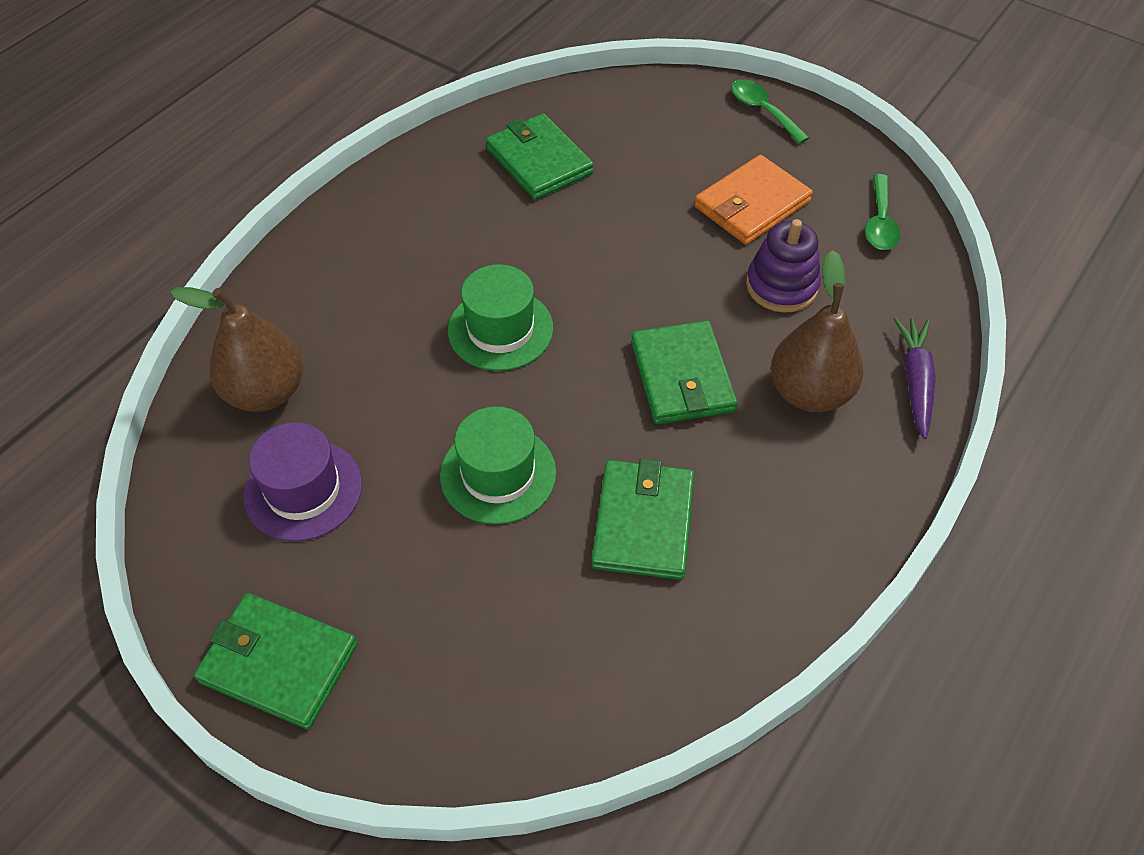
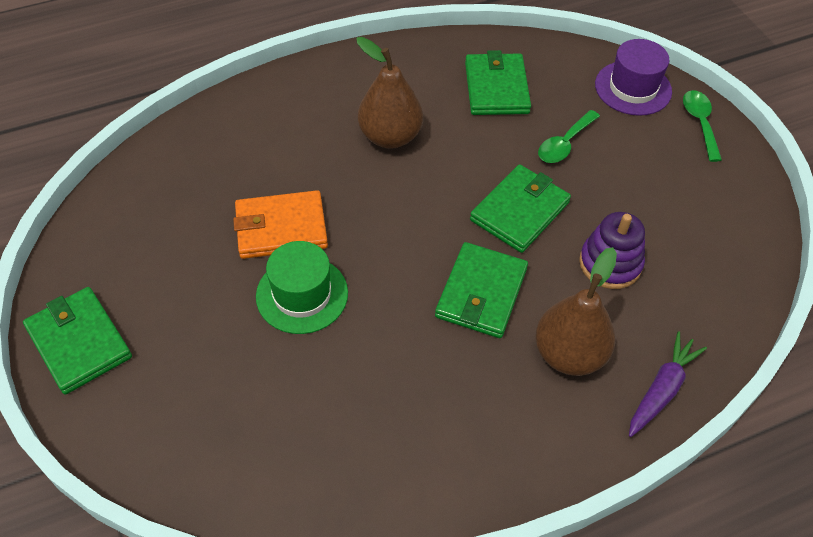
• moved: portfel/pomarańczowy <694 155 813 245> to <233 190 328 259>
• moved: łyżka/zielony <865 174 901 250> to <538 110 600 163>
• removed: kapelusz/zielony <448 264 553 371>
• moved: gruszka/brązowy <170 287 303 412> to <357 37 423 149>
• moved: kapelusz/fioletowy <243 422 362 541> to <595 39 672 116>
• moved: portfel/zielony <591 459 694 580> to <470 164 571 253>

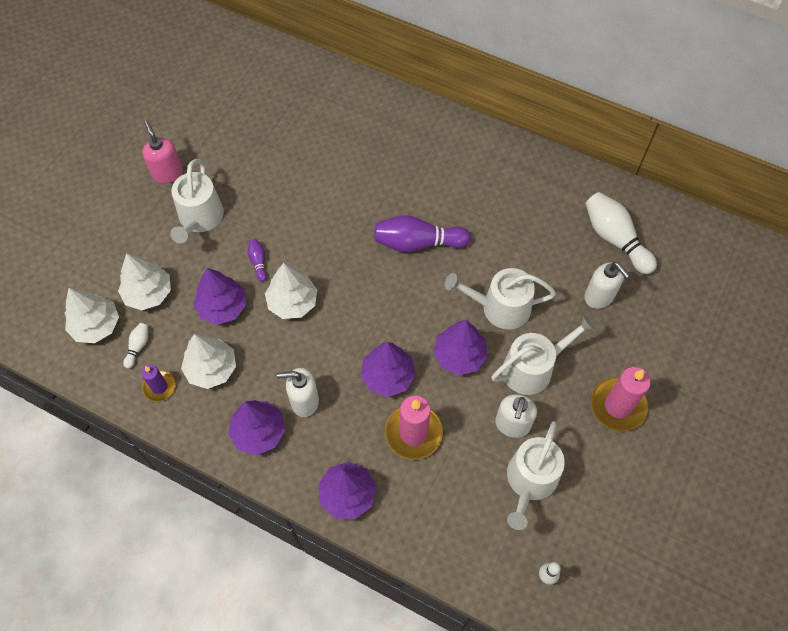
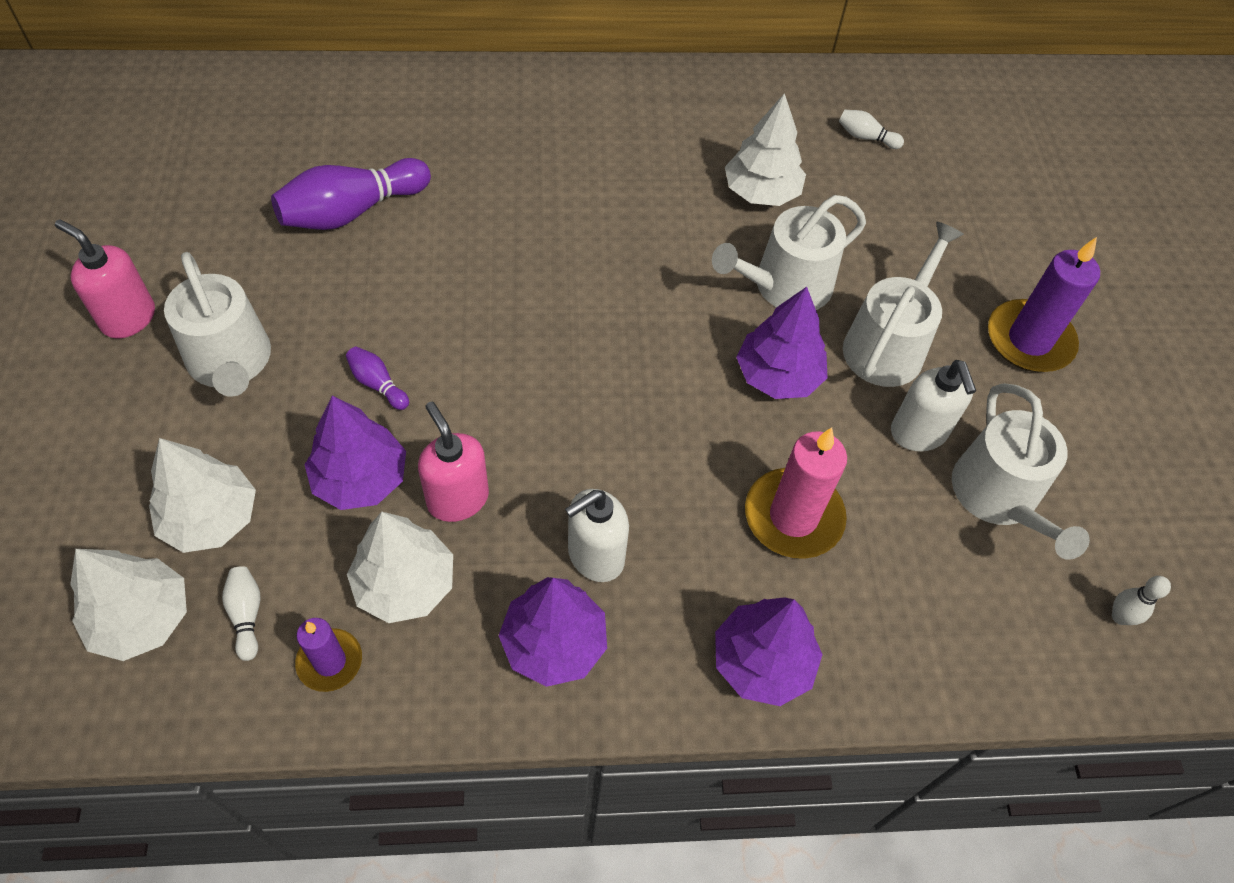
• resized: kręgiel/biały <585 192 657 274> = <839 110 904 149> x0.46
• moved: kręgiel/fioletowy <375 215 471 252> to <271 158 431 230>
• removed: dozownik mydła/biały <584 262 630 309>
• moved: drzewko/biały <265 263 317 319> to <725 93 806 206>
• removed: drzewko/fioletowy <360 342 416 397>
• recoloured: świeca/różowy <591 367 651 431> to świeca/fioletowy <988 237 1100 372>
• added: dozownik mydła/różowy <418 402 489 522>

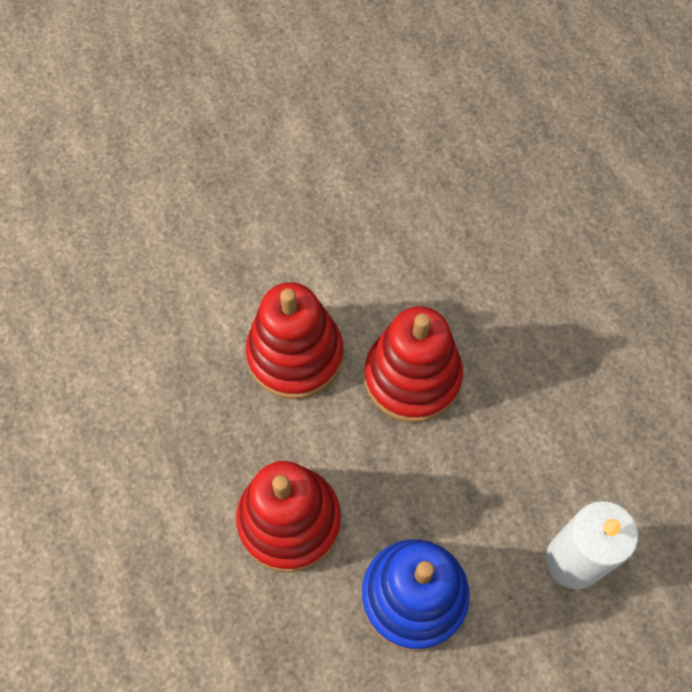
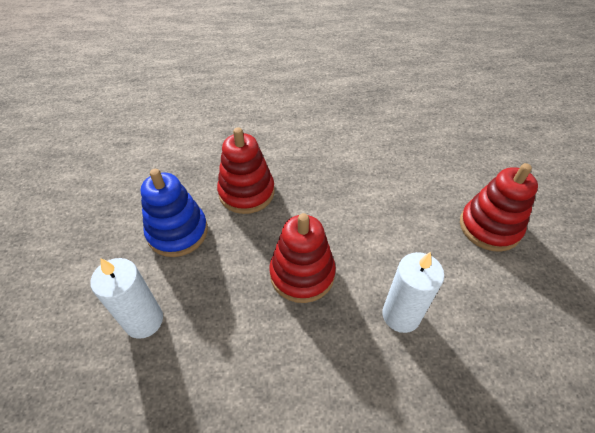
• moved: zabawka nakładanka/czerwony <246 282 343 399> to <460 163 538 252>
• added: świeca/biały <382 252 444 333>

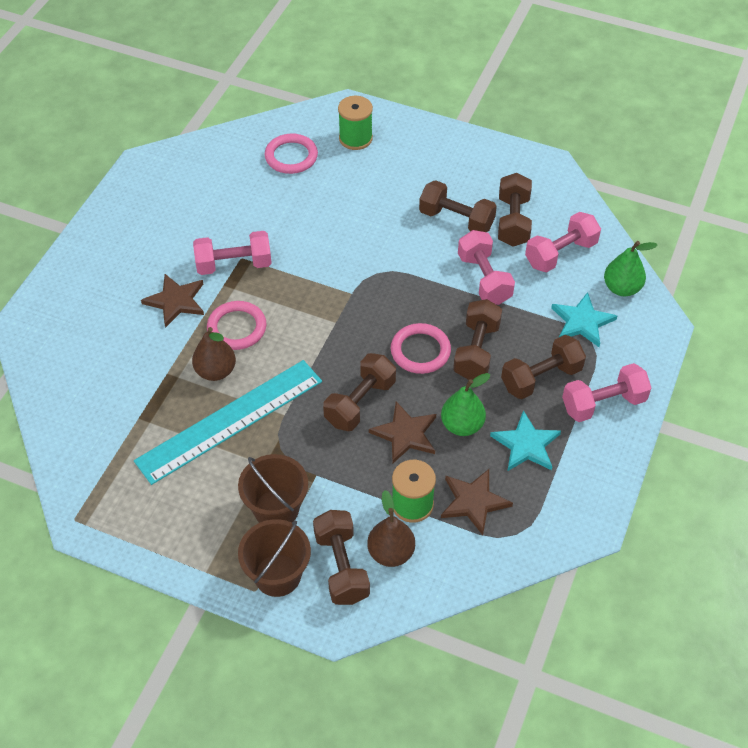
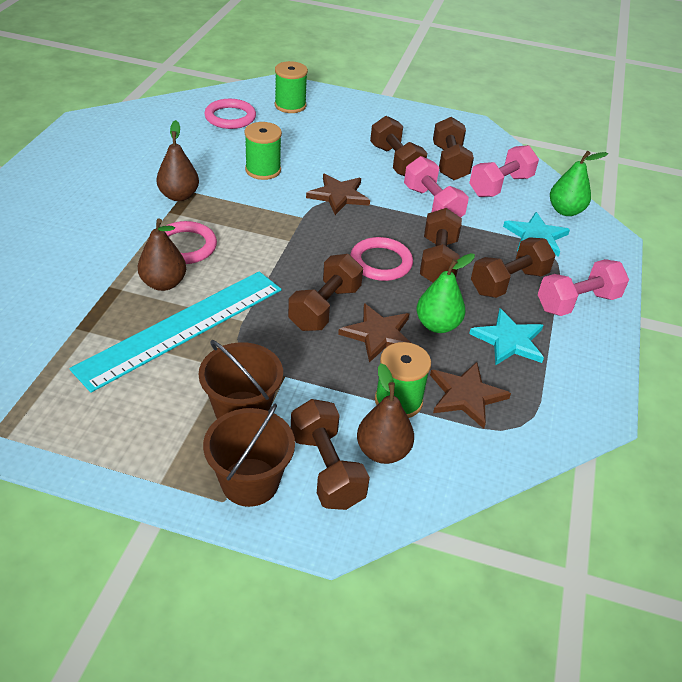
• turned: hantel/brązowy <419 180 497 232> = <370 116 427 176> 45 degrees clockwise
• replaced: hantel/różowy <193 231 272 275> to gruszka/brązowy <156 120 199 201>
• moved: gwiazda/brązowy <141 274 204 328> to <306 174 370 215>
• added: szpulka/zielony <244 122 282 180>

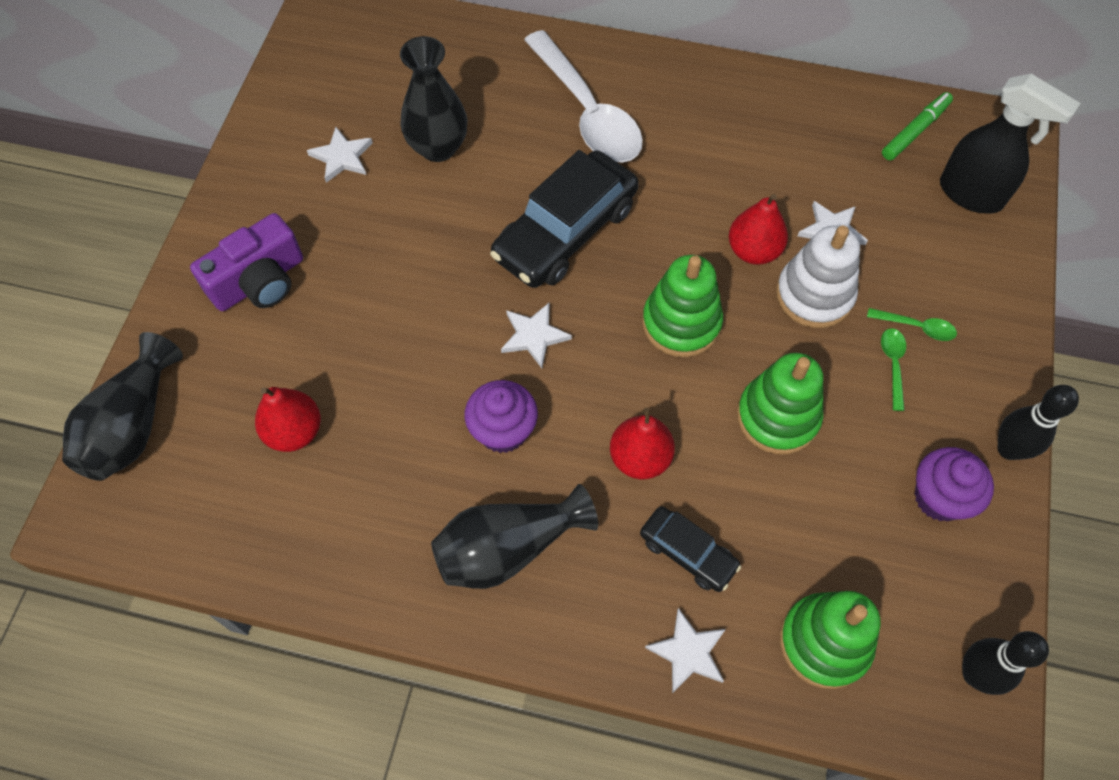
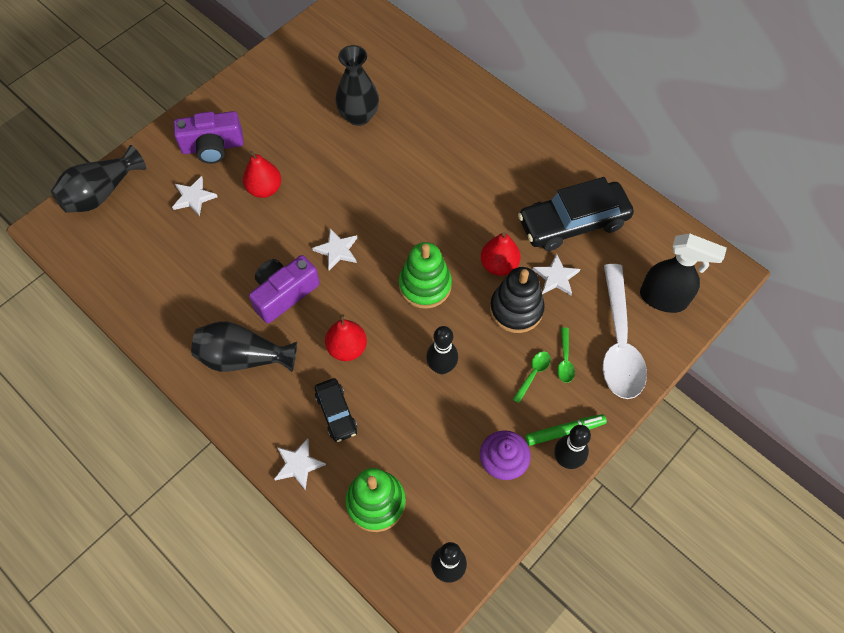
• moved: łyżka/biały <524 30 643 163> to <603 264 647 399>
• turned: spryskiwacz/czarny <940 74 1080 214> = <640 233 727 313> 45 degrees counterclockwise
• moved: flamaster/zielony <882 92 953 161> to <525 414 607 446>
• moved: gwiazda/biały <307 127 373 183> to <172 176 217 217>
• moved: samochód/czarny <490 150 639 288> to <518 177 634 251>
• recoloured: zabawka nakładanka/biały <776 226 860 328> to zabawka nakładanka/czarny <490 267 545 333>
• turned: łyżka/zielony <867 308 957 341> = <557 327 575 383> 45 degrees clockwise
• replaced: zabawka nakładanka/zielony <737 353 823 454> to kręgiel/czarny <426 326 458 374>
• replaced: muffinka/fioletowy <465 380 538 453> to aparat fotograficzny/fioletowy <249 255 320 323>
• moved: gruszka/czerwony <255 387 321 452> to <243 151 281 198>

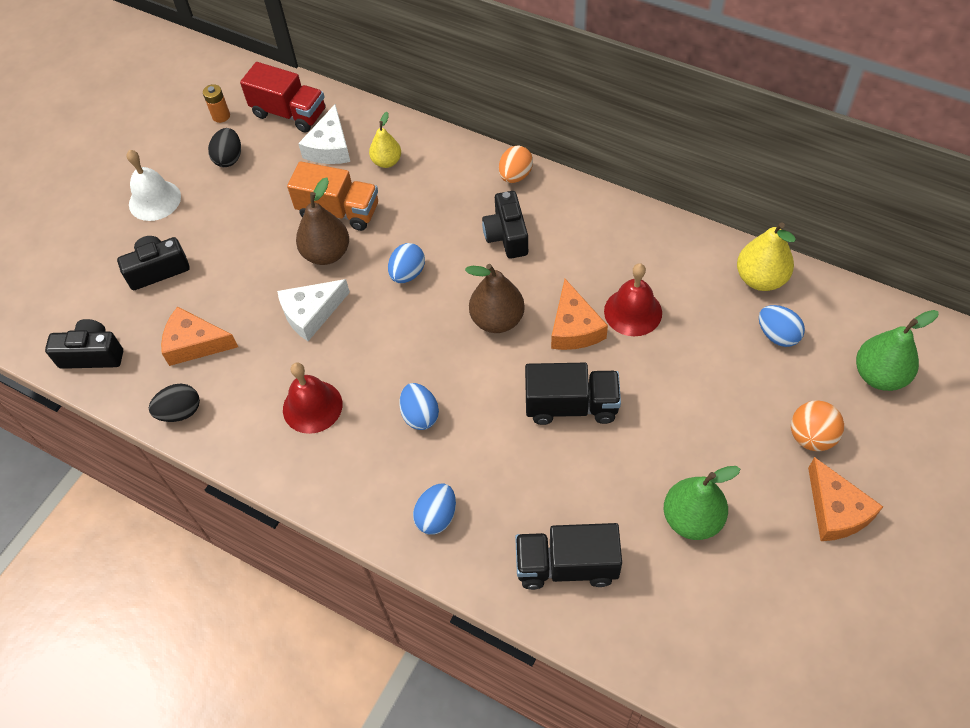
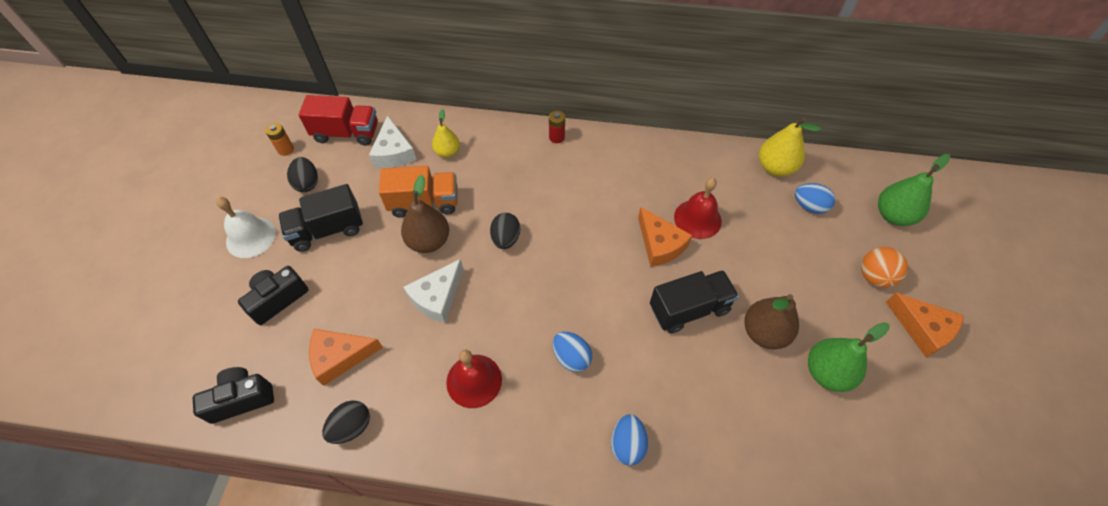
• replaced: jajko/pomarańczowy <499 145 533 183> to bateria/czerwony <549 111 565 143>
• removed: aparat fotograficzny/czarny <482 191 528 259>
• recoloured: jajko/niebieski <388 243 425 283> to jajko/czarny <490 213 520 249>
• moved: gruszka/brązowy <465 264 525 333> to <745 294 799 350>
• moved: ciężarówka/czarny <515 523 622 590> to <278 184 363 252>

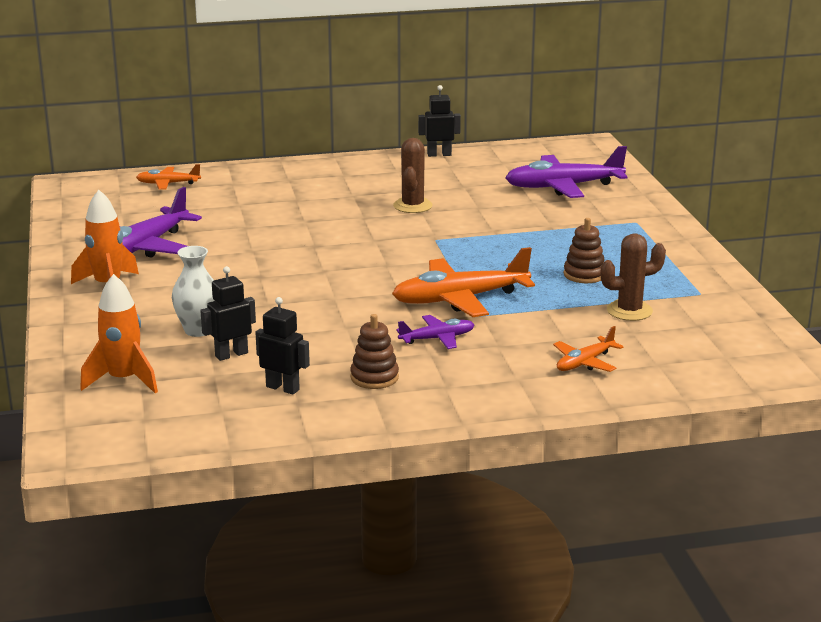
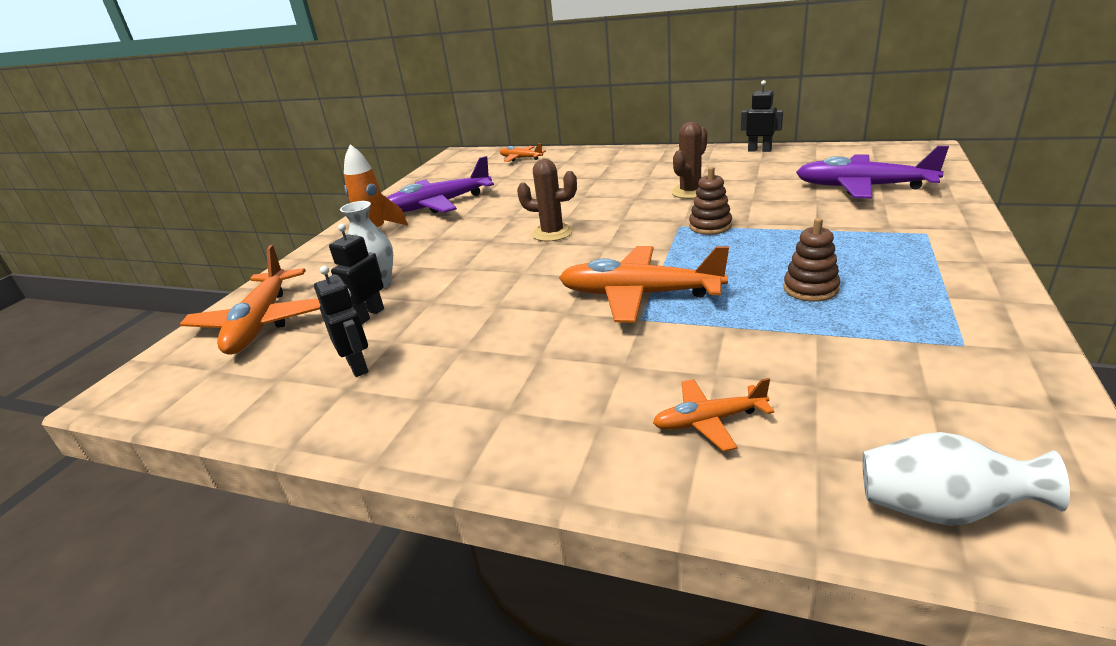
• moved: kaktus/brązowy <601 233 666 321> to <517 159 577 242>
• turned: robot/czarny <200 266 256 361> = <329 224 384 324> 60 degrees counterclockwise
• replaced: rakieta/pomarańczowy <80 274 158 393> to samolot/pomarańczowy <180 245 321 355>
• moved: zabawka nakładanka/brązowy <350 314 399 389> to <689 167 732 235>
• removed: samolot/fioletowy <396 315 474 349>
• added: wazon/biały <862 432 1070 526>

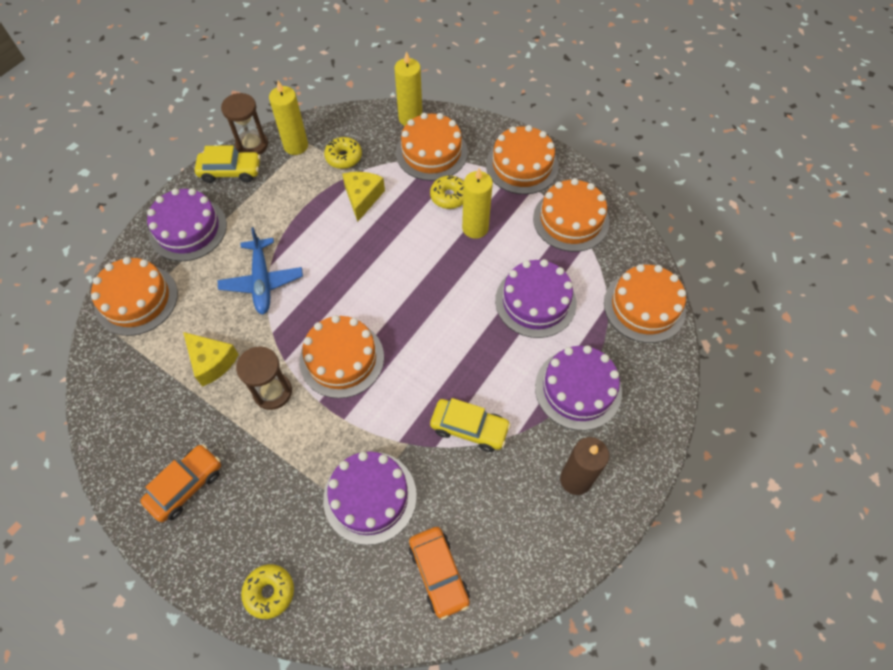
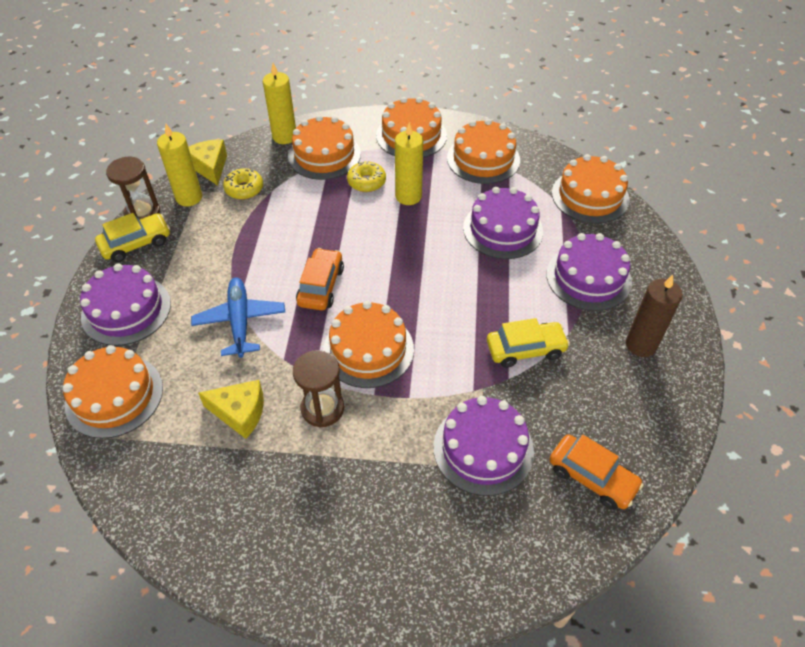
• moved: ser/żółty <342 172 385 222> to <189 139 227 186>
• turned: samolot/niebieski <218 227 303 315> = <191 277 285 358> 150 degrees counterclockwise
• moved: samochód/pomarańczowy <140 444 221 522> to <296 248 344 310>
• removed: donut/żółty <241 564 294 619>

